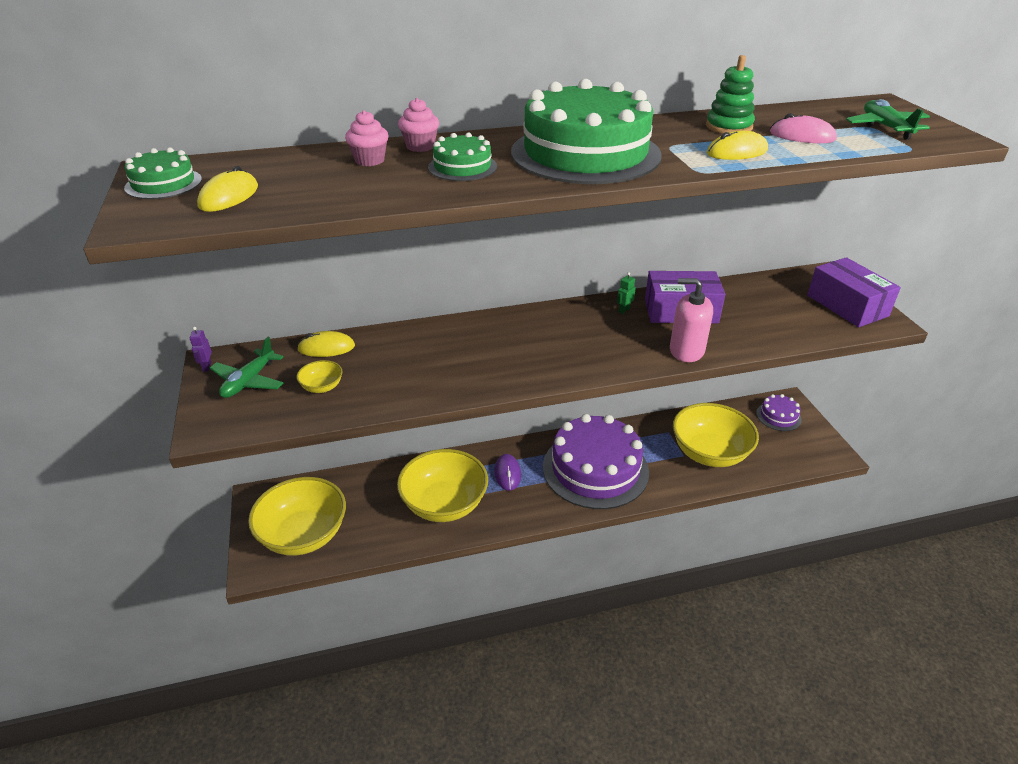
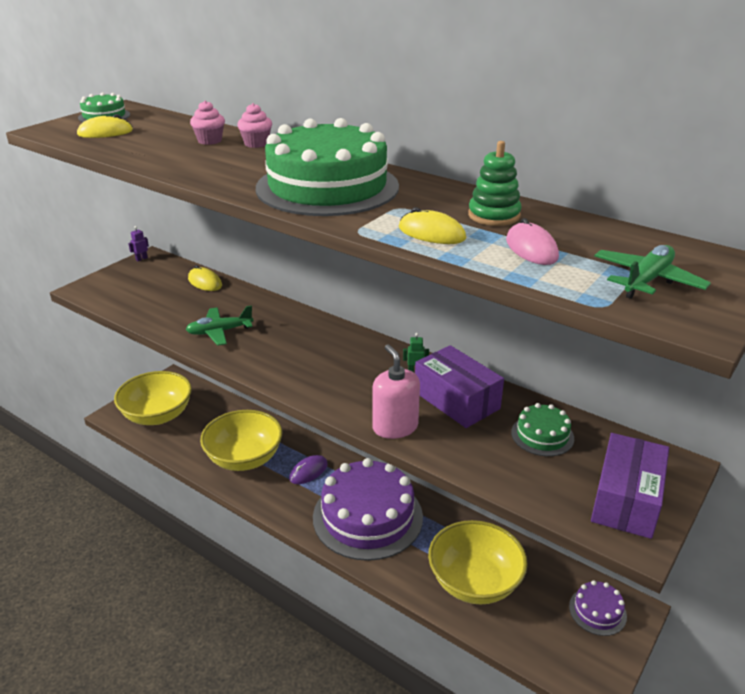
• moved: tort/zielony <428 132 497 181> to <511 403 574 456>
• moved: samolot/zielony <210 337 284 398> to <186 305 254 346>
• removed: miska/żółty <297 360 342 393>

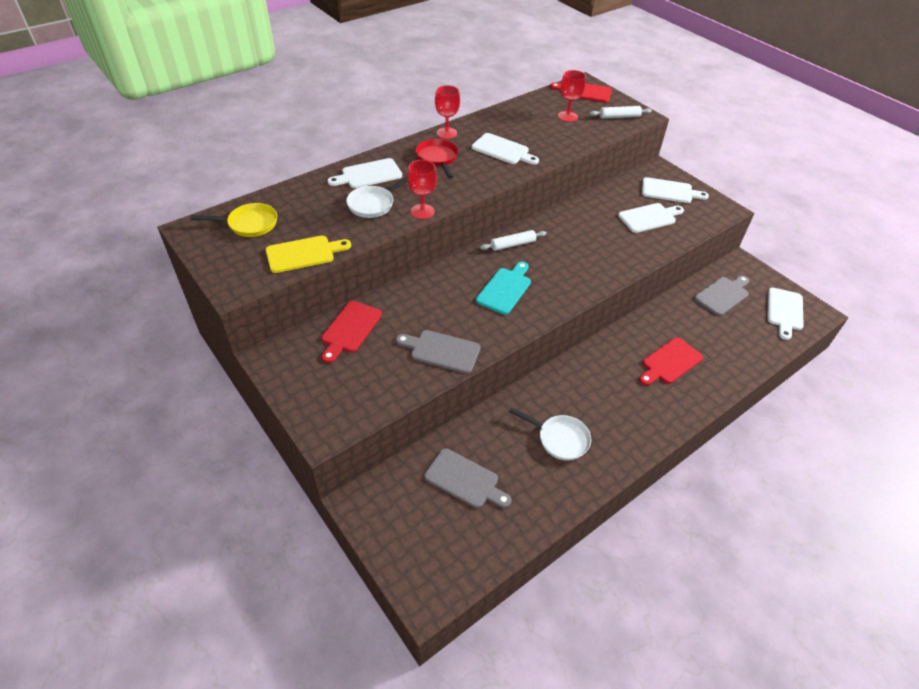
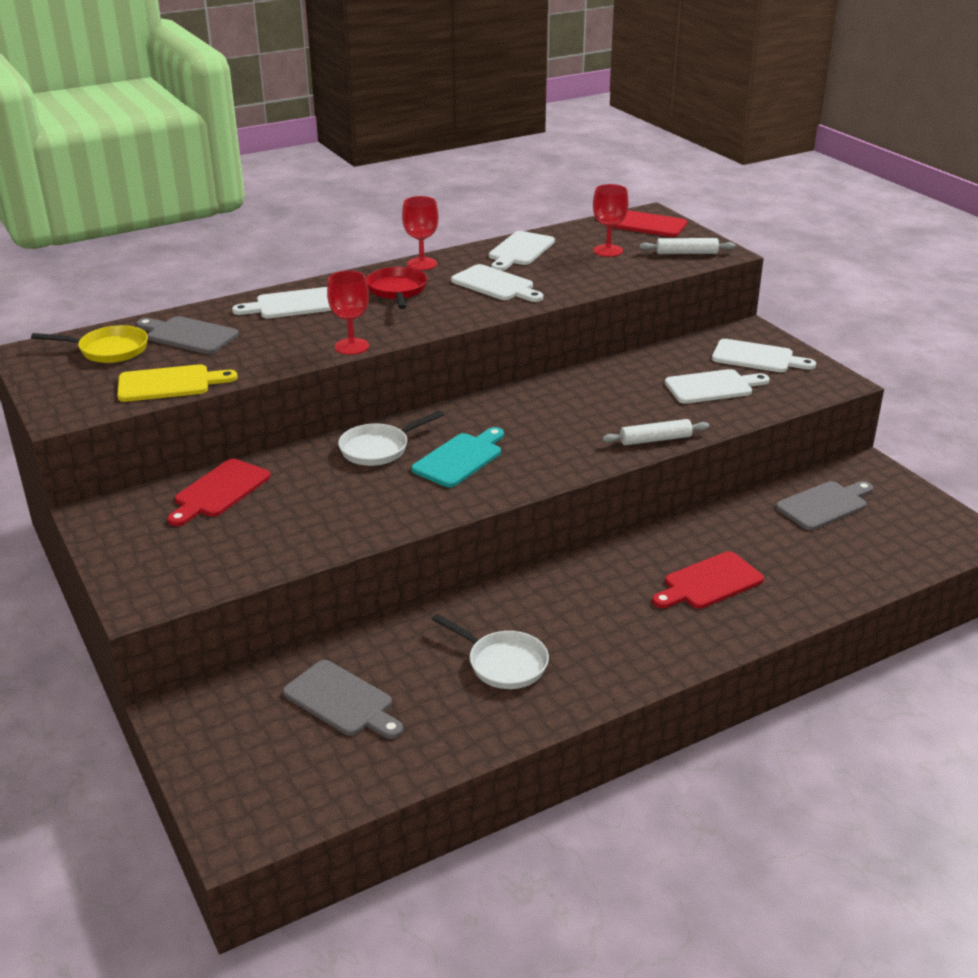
• moved: patelnia/biały <346 177 408 218> to <338 411 444 466>
• moved: wałek do ciasta/biały <480 230 546 251> to <602 419 709 445>
• moved: deska do krojenia/biały <767 287 804 340> to <489 231 555 271>
• moved: deska do krojenia/szary <396 330 481 374> to <136 316 239 354>

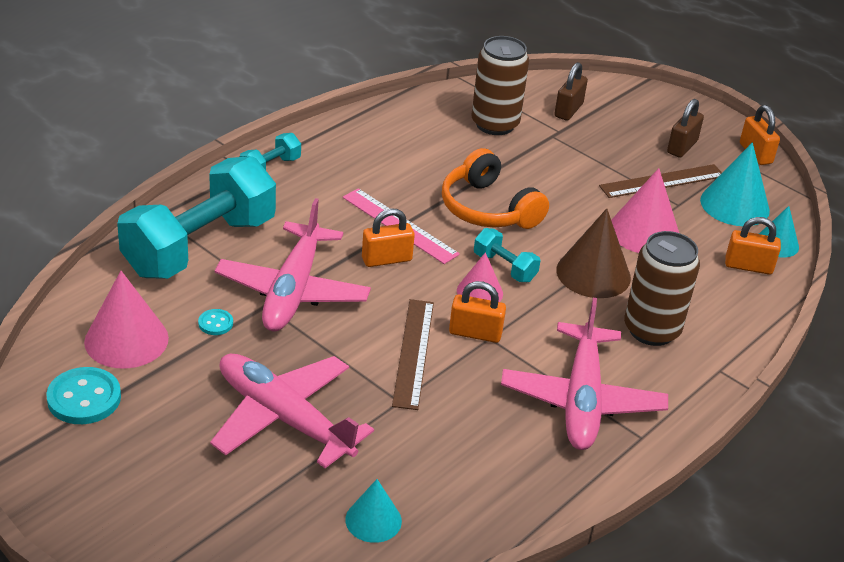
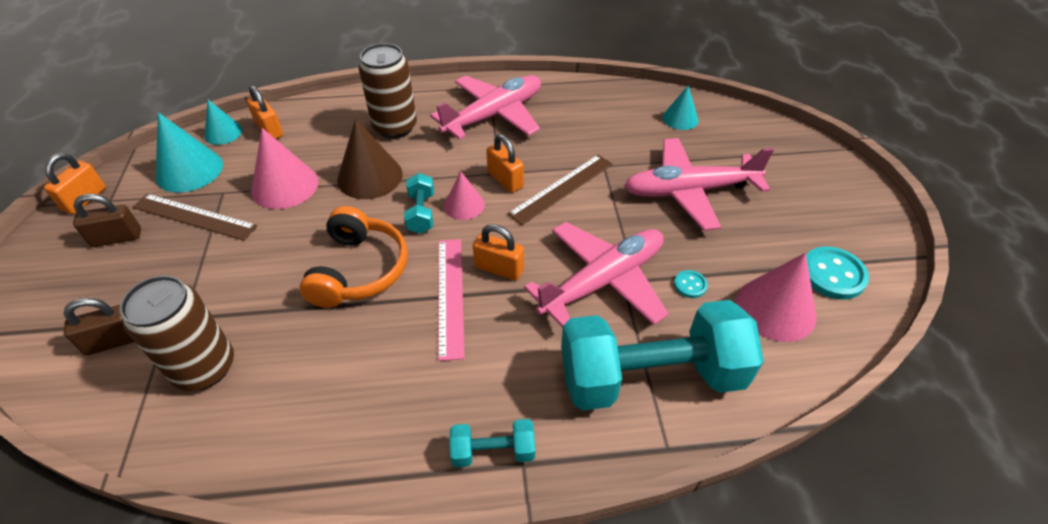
• turned: samolot/różowy <210 354 374 468> = <624 138 774 231> 90 degrees clockwise

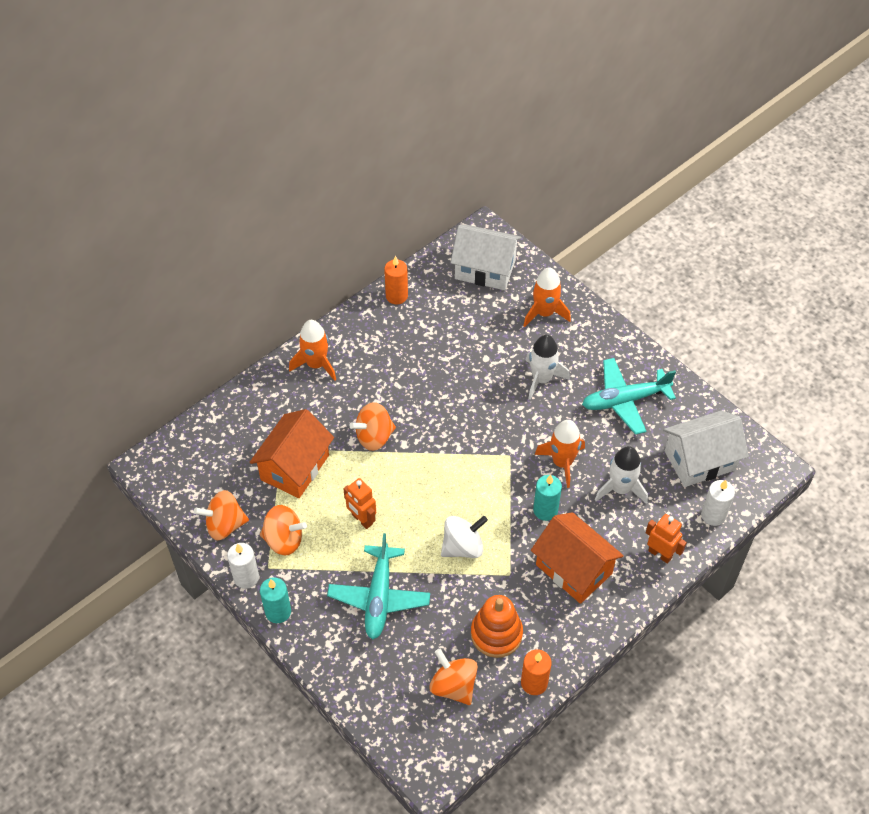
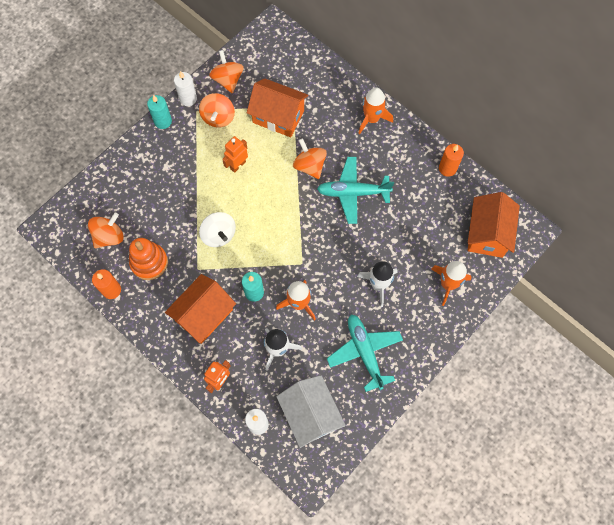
• recoloured: domek/biały <450 224 522 290> to domek/pomarańczowy <467 192 520 258>
• moved: samolot/turkusowy <327 533 430 639> to <317 157 394 224>

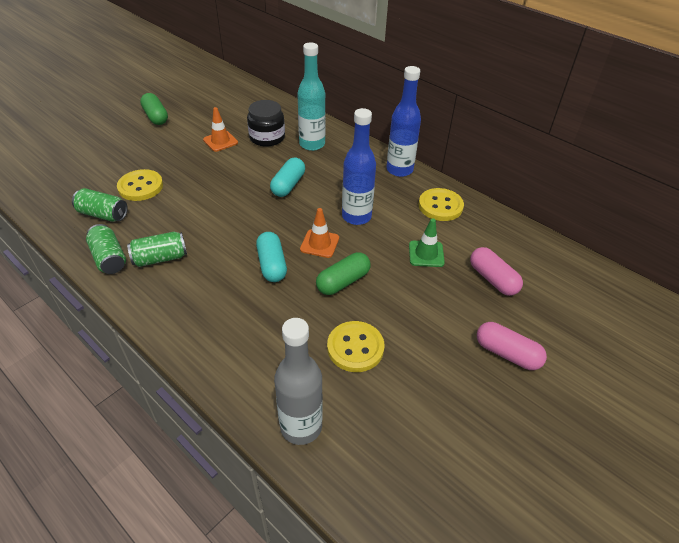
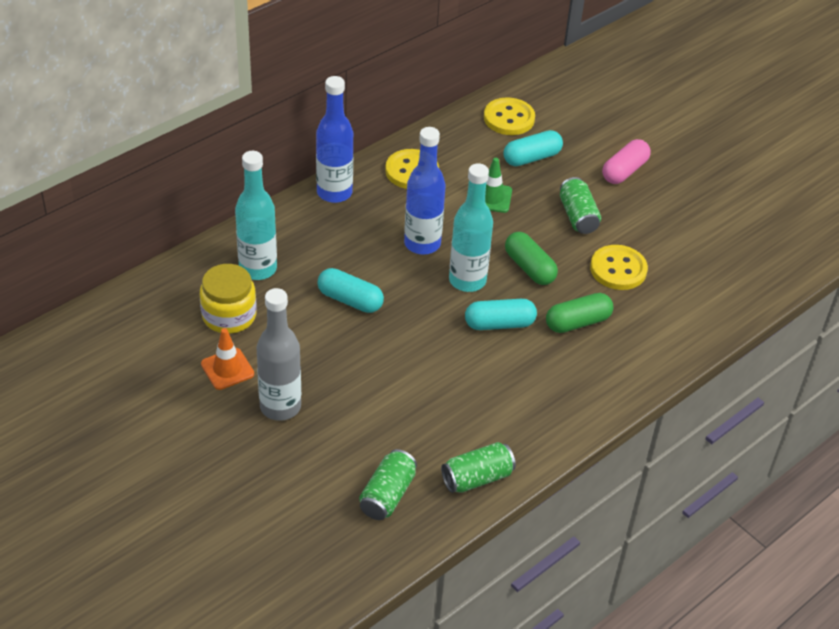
• moved: kapsułka/zielony <140 93 168 125> to <546 293 613 333>
• recoloured: słoik/czarny <247 100 285 147> to słoik/żółty <200 264 256 334>
• moved: guzik/żółty <117 169 163 201> to <484 98 535 135>
• replaced: pachołek/pomarańczowy <300 208 339 258> to butelka/turkusowy <449 163 493 292>
• moved: puszka/zielony <127 232 187 267> to <560 177 601 234>
• recoloured: kapsułka/różowy <470 247 523 296> to kapsułka/turkusowy <503 130 563 166>
• moved: butelka/szary <274 318 323 445> to <256 288 301 421>

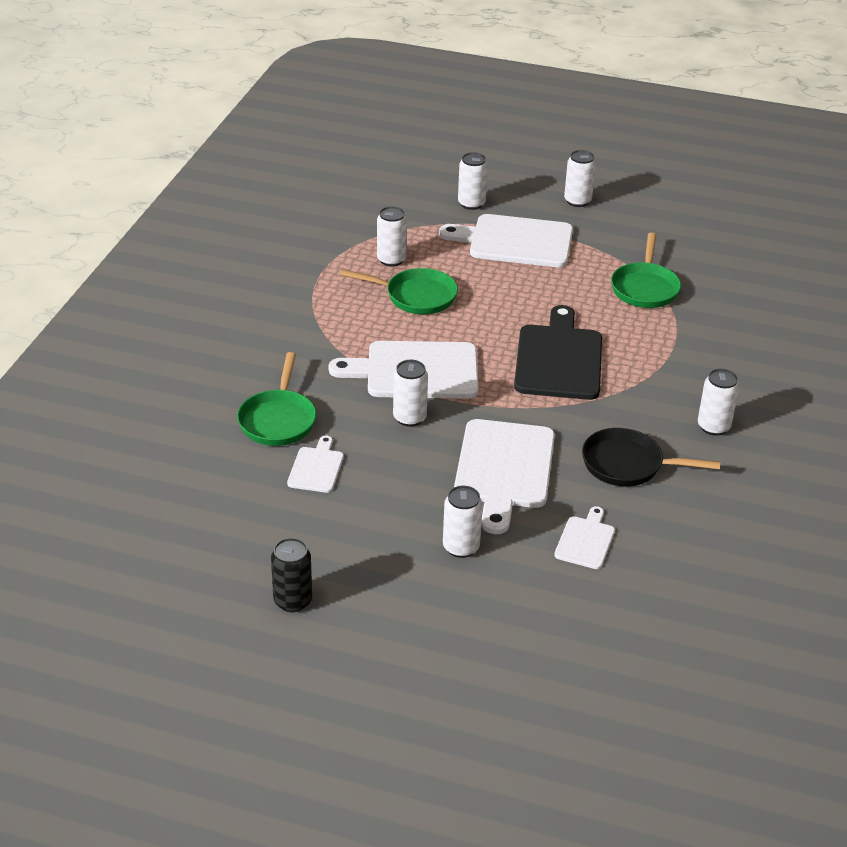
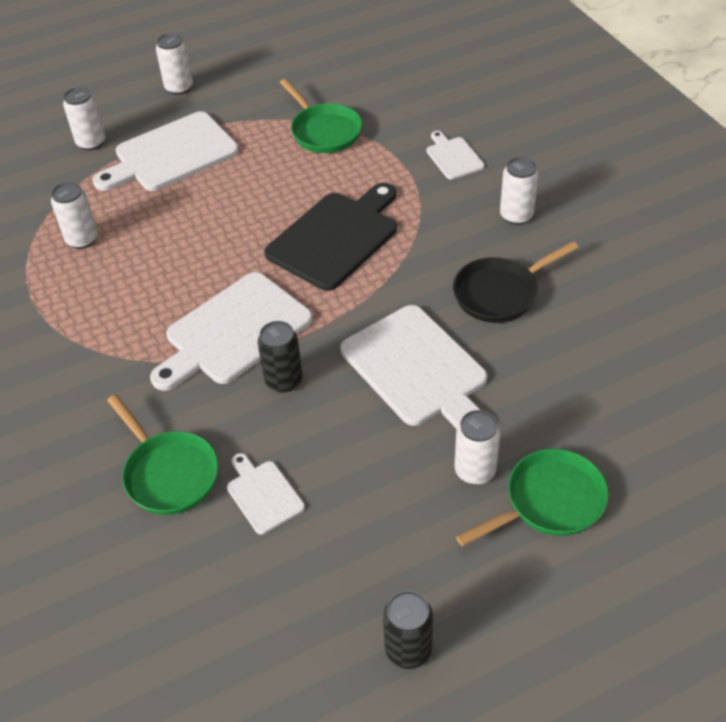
• moved: patelnia/zielony <340 268 458 314> to <456 449 609 547>
• turned: deska do krojenia/czarny <514 305 602 400> = <264 183 397 291> 75 degrees clockwise
• recoloured: puszka/biały <393 360 428 427> to puszka/czarny <258 321 303 393>
• moved: deska do krojenia/biały <554 506 615 569> to <426 131 485 180>

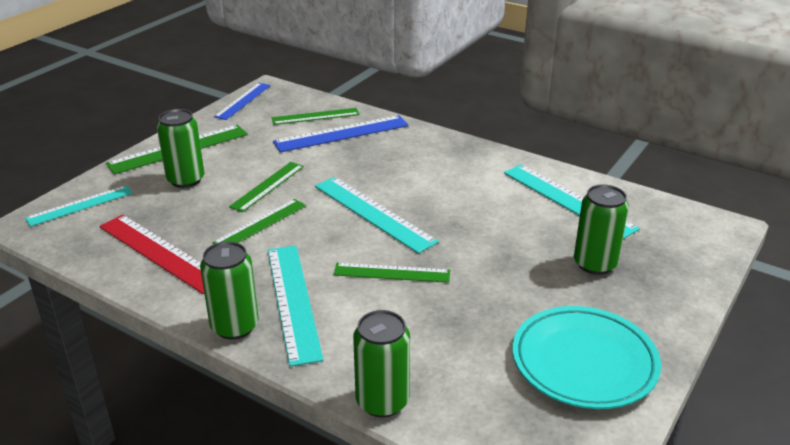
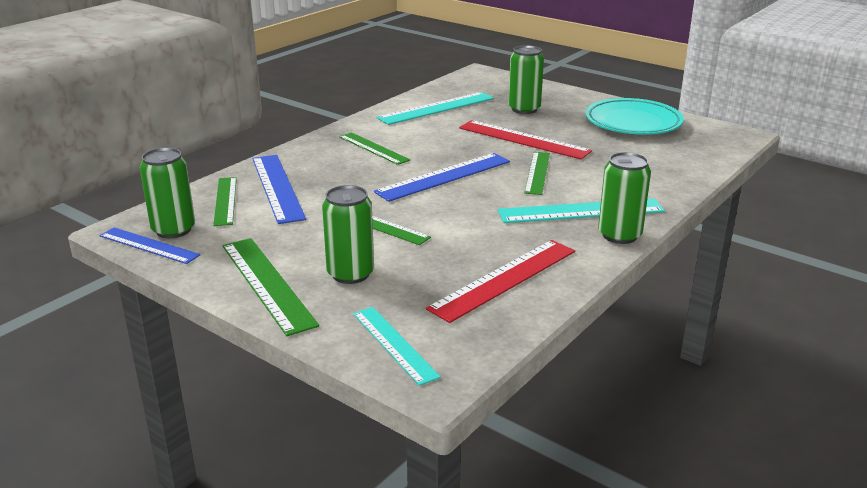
• recoloured: linijka/turkusowy <315 177 439 253> to linijka/niebieski <374 153 510 202>
• moved: linijka/zielony <212 199 306 244> to <339 132 410 165>
• moved: puszka/zielony <353 310 410 417> to <140 148 195 238>
• added: linijka/czerwony <459 120 592 159>

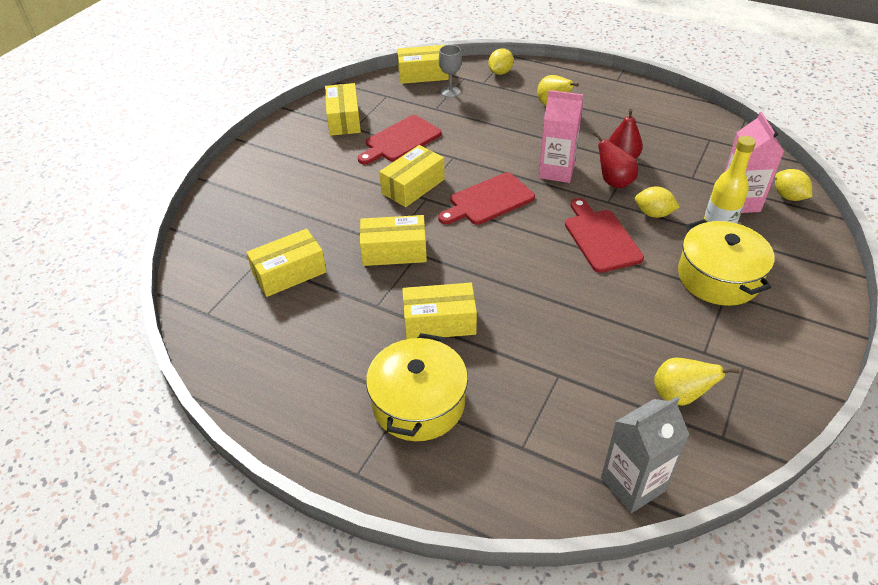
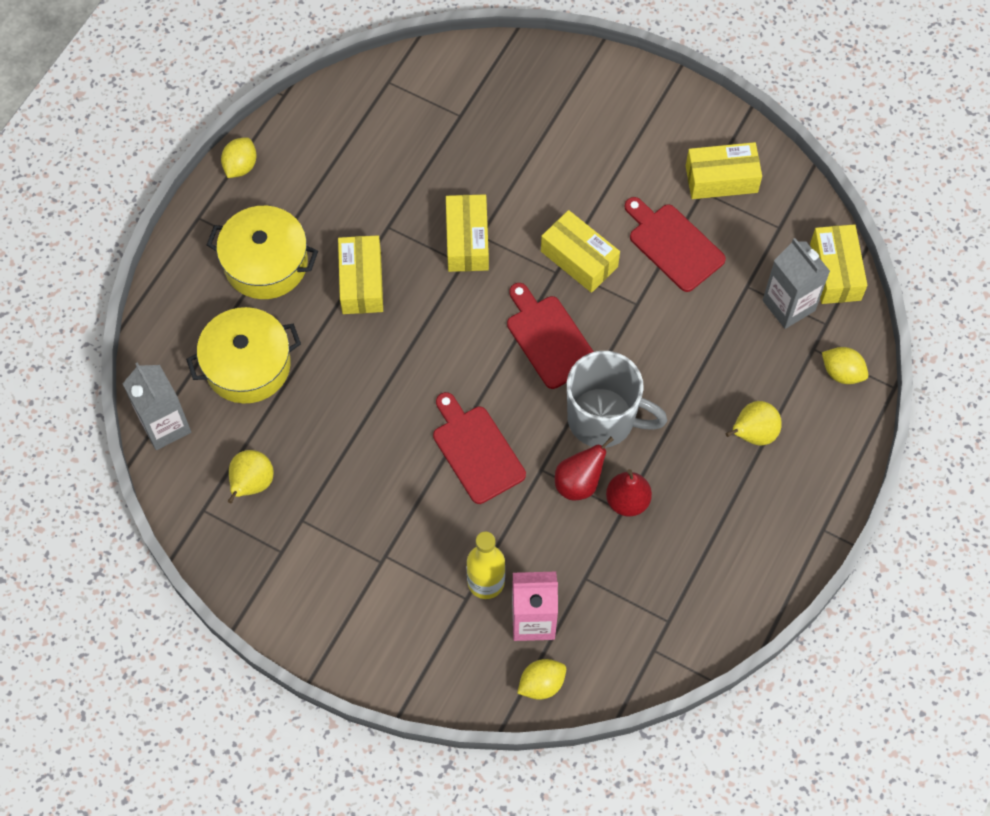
• replaced: kielich/szary <439 45 462 98> to karton mleka/szary <763 238 830 329>
• replaced: karton mleka/różowy <539 90 583 183> to kubek/szary <567 351 667 448>
• moved: cytryna/żółty <635 186 680 218> to <221 137 256 178>
• turned: deska do krojenia/czerwony <565 198 644 273> = <433 392 526 504> 105 degrees counterclockwise
• moved: garnek/żółty <678 219 775 306> to <186 307 301 403>
• removed: pudełko/żółty <246 229 327 297>

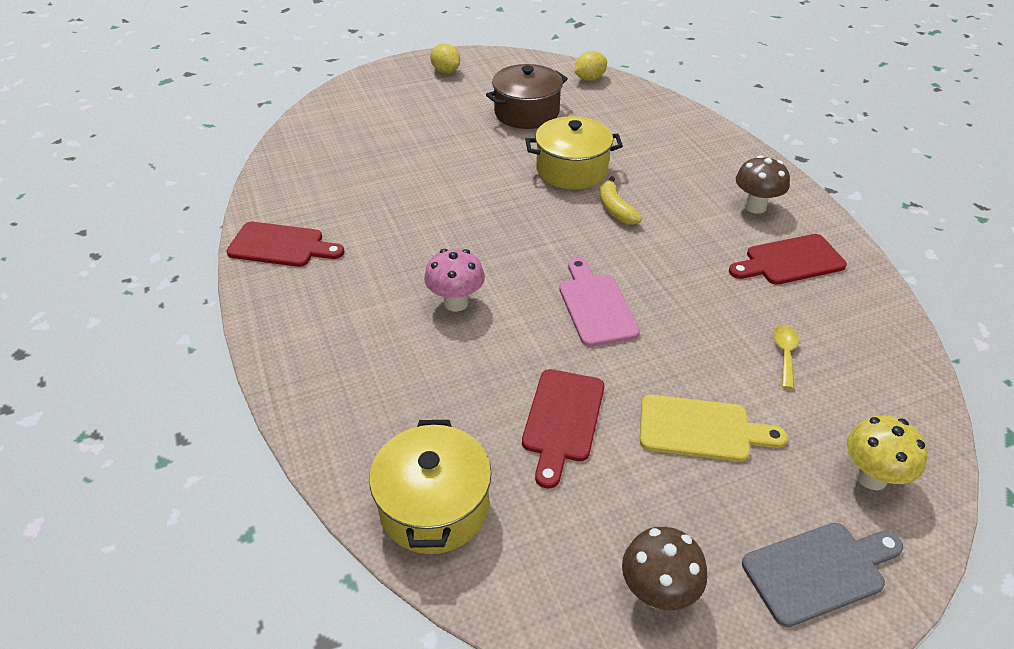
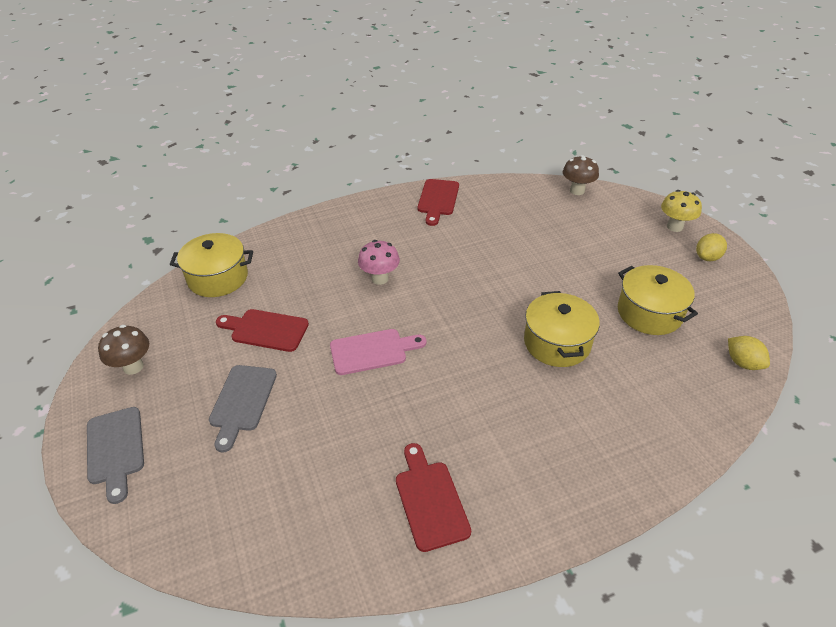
• recoloured: garnek/brązowy <486 64 568 129> to garnek/żółty <618 265 698 335>
• moved: grzyb/brązowy <736 155 790 214> to <563 155 599 195>
• removed: banan/żółty <600 176 642 225>
• removed: łyżka/żółty <773 325 799 389>
• recoloured: deska do krojenia/żółty <640 395 787 462> to deska do krojenia/szary <209 365 277 452>
• moved: grzyb/żółty <847 415 928 490> to <661 190 702 232>

